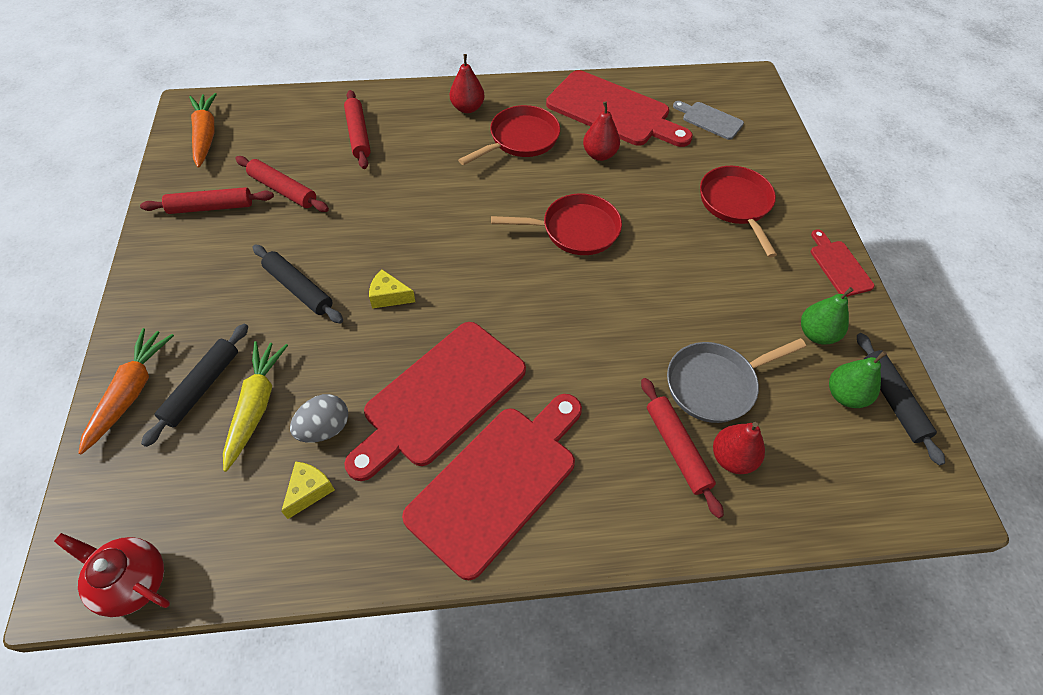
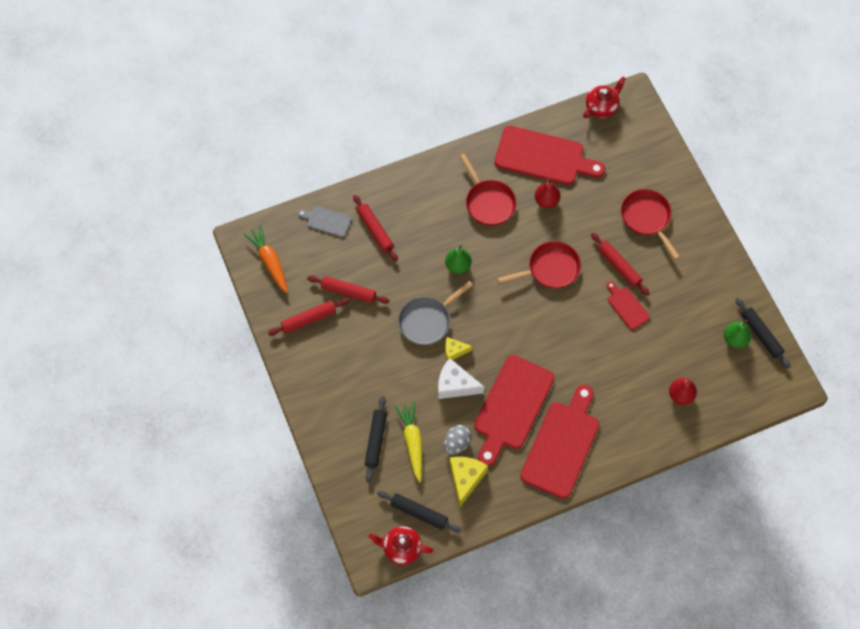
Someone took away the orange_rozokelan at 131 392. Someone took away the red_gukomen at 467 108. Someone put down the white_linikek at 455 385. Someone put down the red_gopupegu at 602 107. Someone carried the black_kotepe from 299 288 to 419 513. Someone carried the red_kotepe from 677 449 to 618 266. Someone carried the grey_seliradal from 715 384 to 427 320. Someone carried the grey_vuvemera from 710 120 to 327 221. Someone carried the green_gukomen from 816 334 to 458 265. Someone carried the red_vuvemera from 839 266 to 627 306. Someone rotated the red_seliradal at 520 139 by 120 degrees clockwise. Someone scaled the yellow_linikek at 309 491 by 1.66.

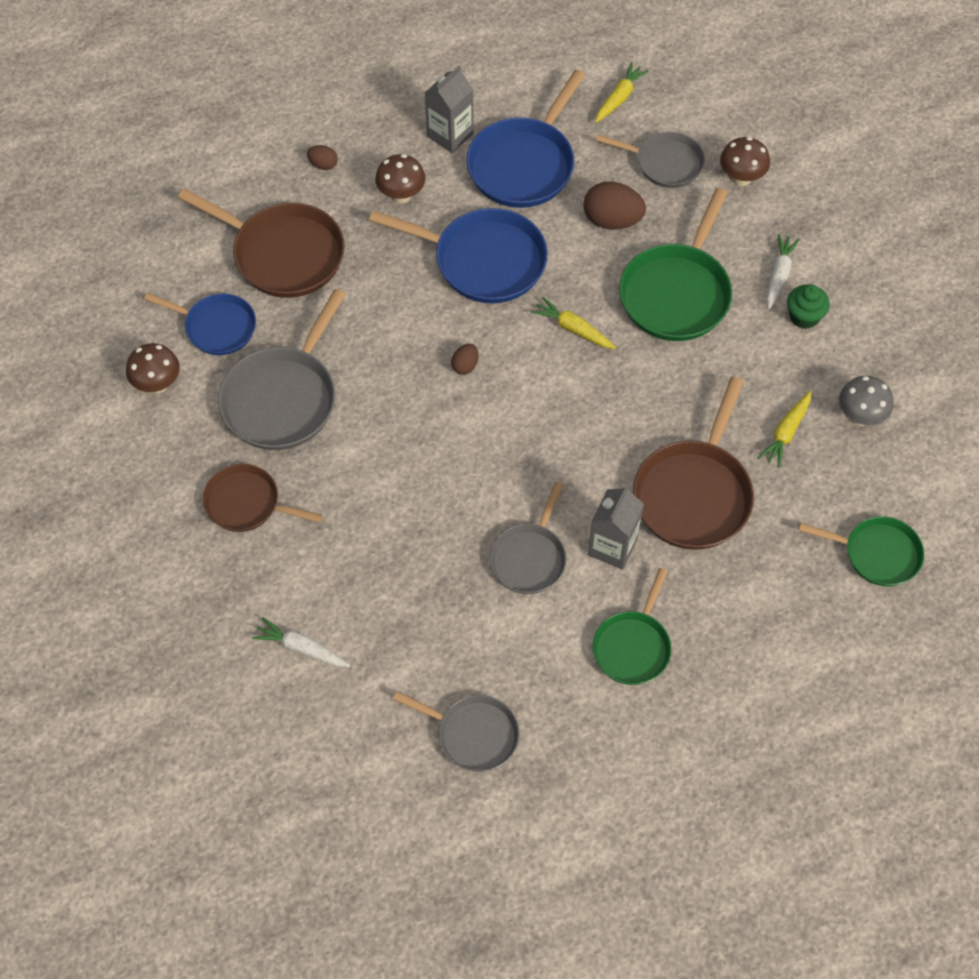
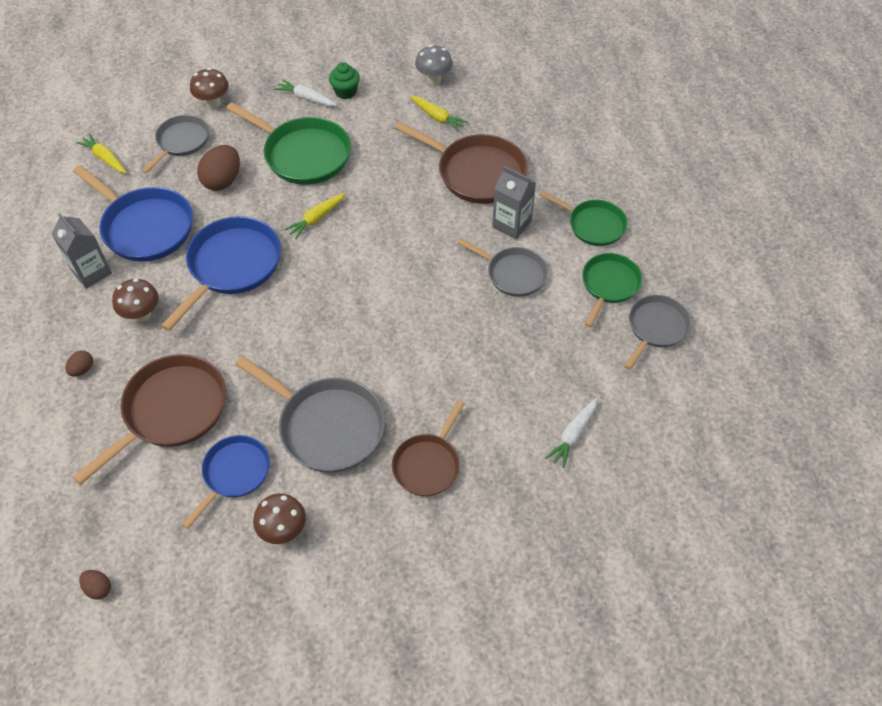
Someone carried the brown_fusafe from 465 366 to 98 588. Someone carried the green_seliradal from 877 554 to 609 285.

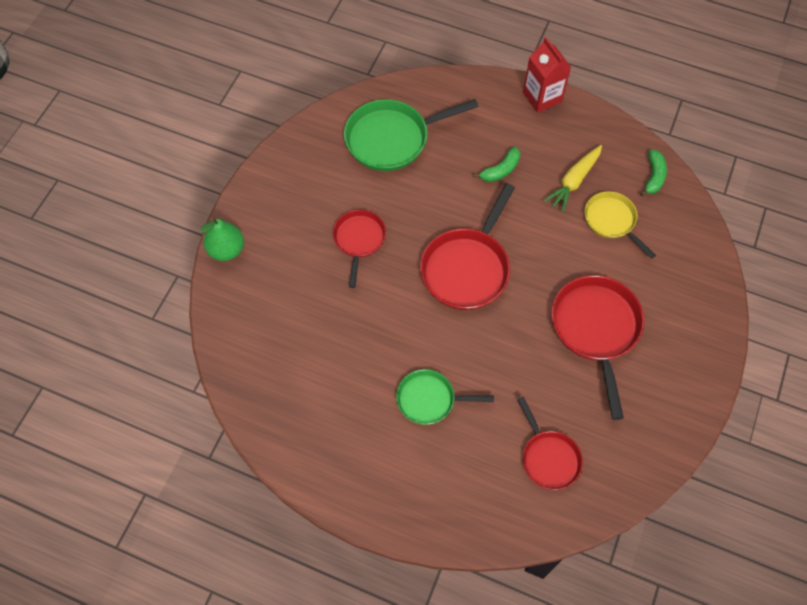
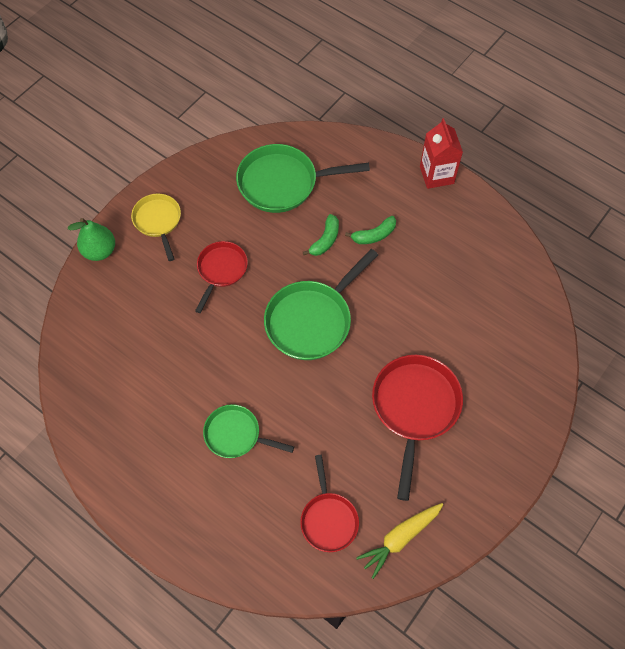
Someone carried the yellow_rozokelan from 574 181 to 400 538. Someone carried the yellow_seliradal from 612 221 to 158 221. Someone carried the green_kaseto from 653 177 to 325 240. Someone repainted the red_seliradal at 467 268, which became the green_seliradal at 312 320.

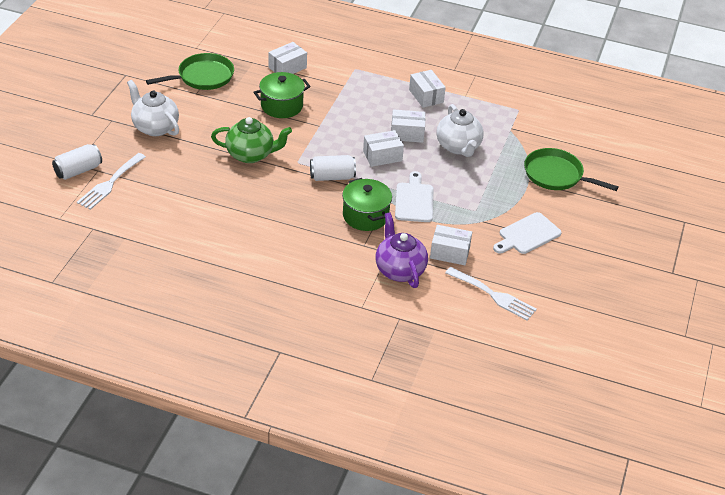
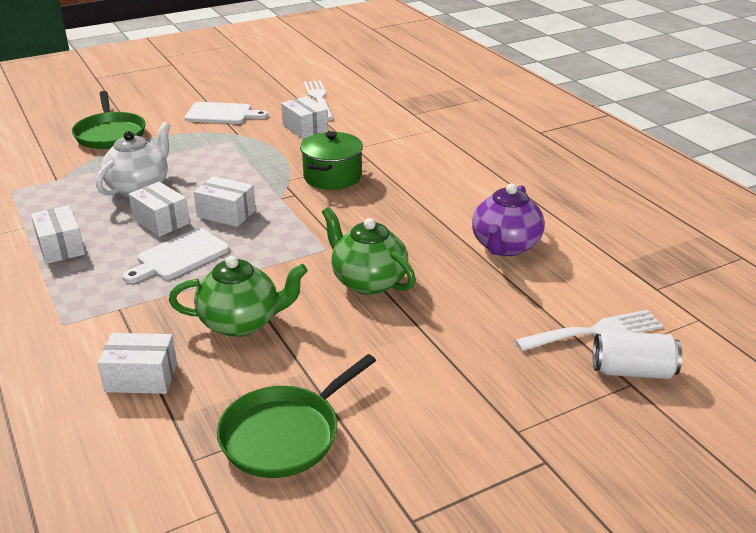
Someone took away the white_gopupegu at 155 127. Someone took away the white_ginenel at 332 177. Someone carried the purple_gopupegu from 399 270 to 505 246. Someone carried the white_vuvemera from 414 200 to 179 256. Someone swapped the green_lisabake at 282 106 for the green_gopupegu at 241 322. Someone rotated the green_seliradal at 203 77 by 60 degrees counterclockwise. Someone rotated the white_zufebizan at 426 96 by 45 degrees counterclockwise.

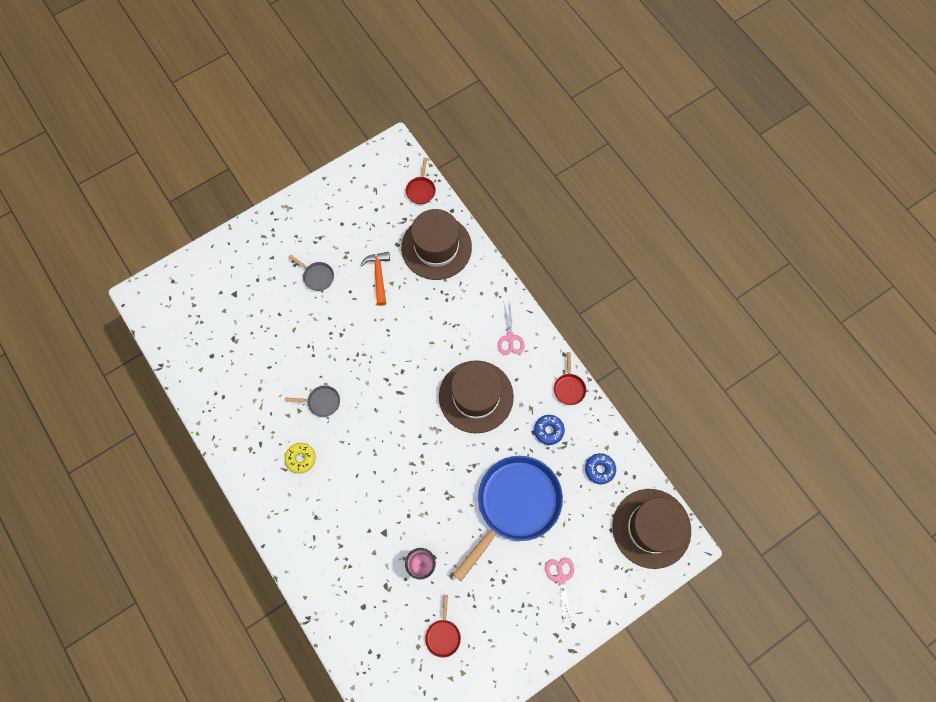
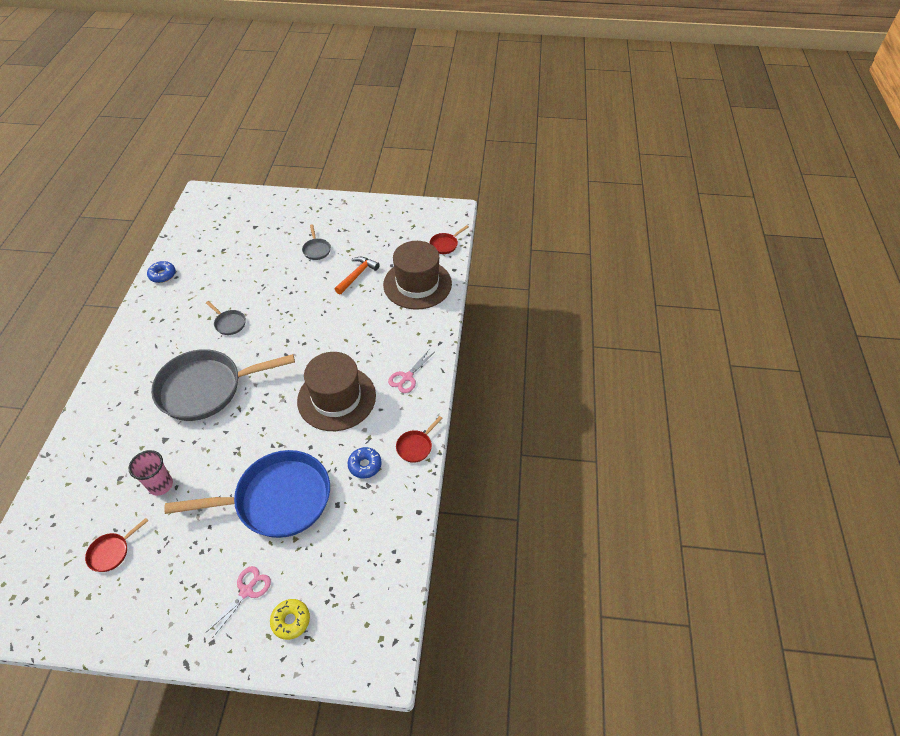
Someone took away the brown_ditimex at 651 528. Someone put down the grey_seliradal at 206 388. Someone carried the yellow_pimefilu from 301 458 to 291 620. Someone carried the blue_pimefilu from 599 469 to 162 275.

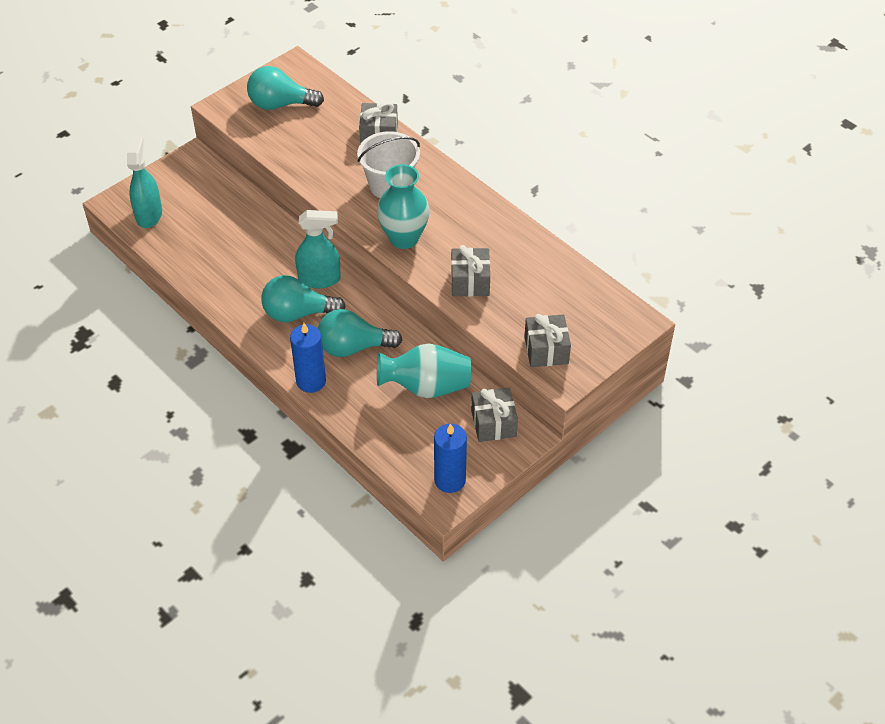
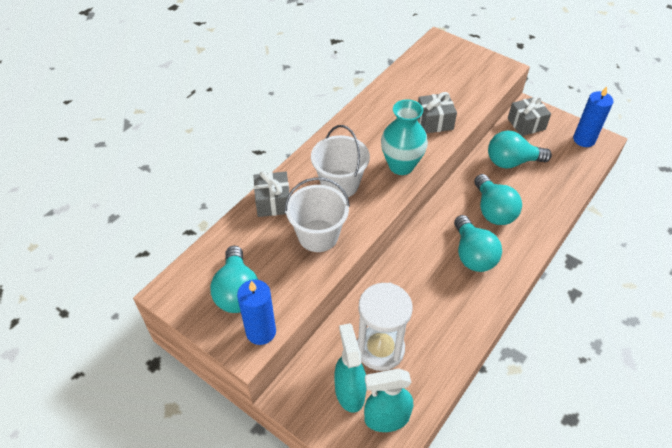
Someone took away the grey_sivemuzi at 546 350. Someone put down the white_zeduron at 318 236. Someone put down the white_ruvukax at 380 349. Someone carried the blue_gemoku from 311 381 to 261 331. Someone carried the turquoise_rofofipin from 320 279 to 349 391. Someone swapped the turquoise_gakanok at 426 387 for the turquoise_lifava at 511 162.

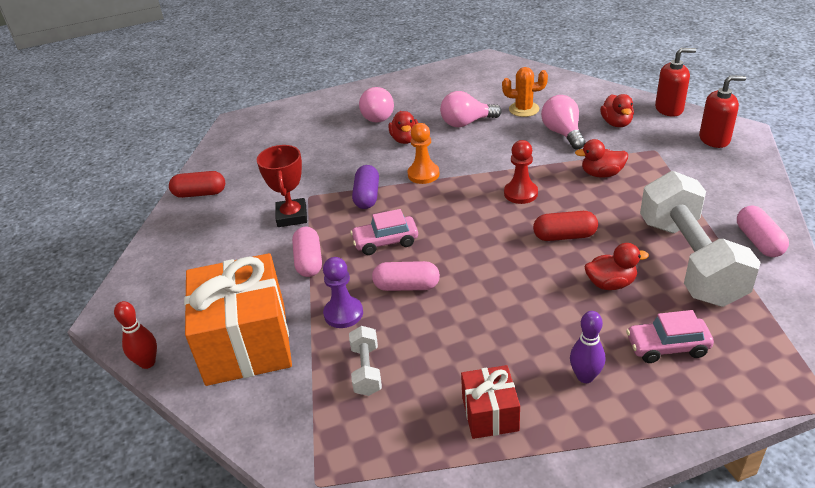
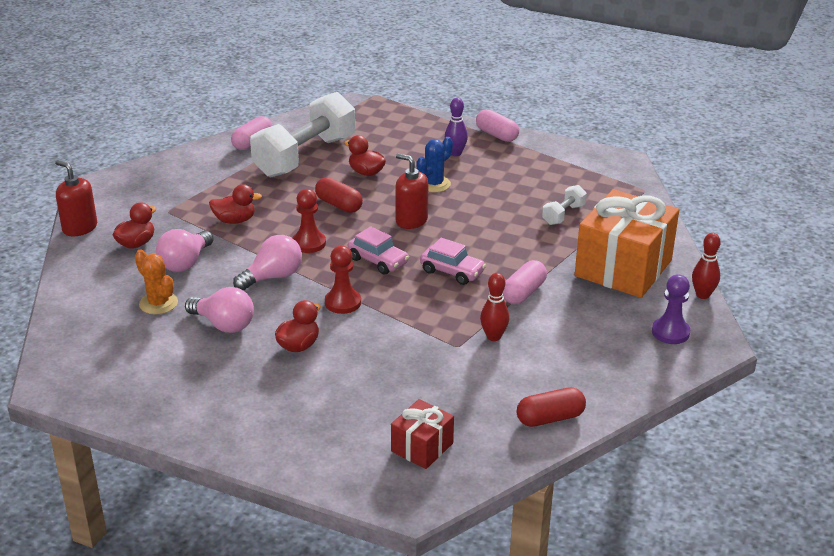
Someone took away the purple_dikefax at 367 196. Someone put down the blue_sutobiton at 434 184. Someone carried the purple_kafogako from 343 313 to 670 332. Someone carried the pink_lifava from 379 116 to 273 277. Someone carried the pink_dikefax from 406 286 to 496 135. Someone carried the red_sivemuzi from 490 414 to 422 447. Someone carried the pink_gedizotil from 667 347 to 378 261. Someone carried the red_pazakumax from 714 139 to 411 221. Someone swapped the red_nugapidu at 292 216 for the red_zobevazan at 493 337. Someone repainted the orange_kafogako at 423 174, which became the red_kafogako at 343 302. Someone rotated the red_dikefax at 200 193 by 60 degrees counterclockwise. Someone rotated the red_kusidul at 601 174 by 45 degrees counterclockwise.

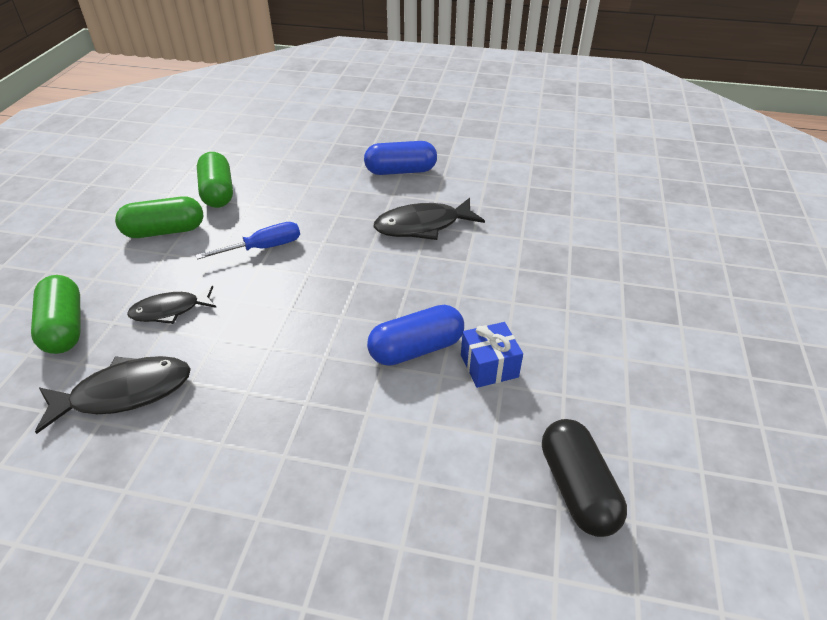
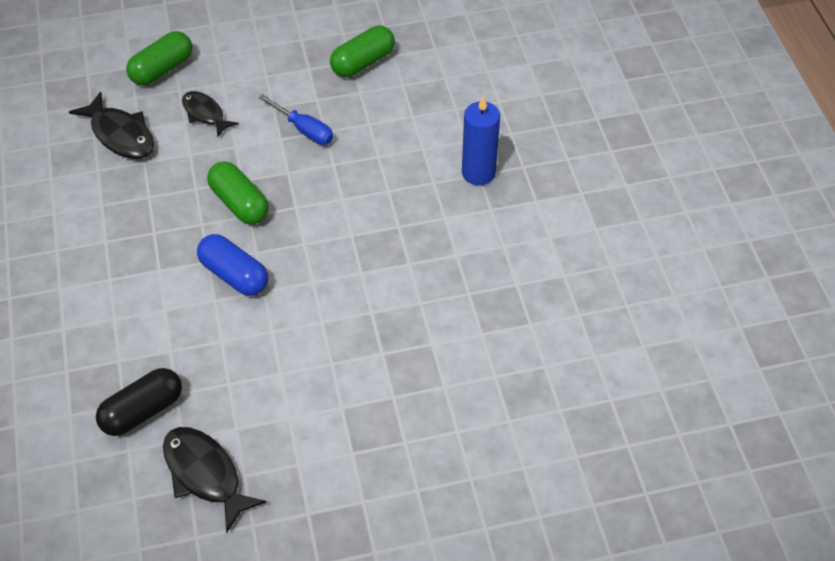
Someone took away the blue_sivemuzi at 489 366. Someone carried the green_dikefax from 165 231 to 239 203. Someone carried the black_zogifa from 423 226 to 205 474. Someone swapped the blue_dikefax at 400 171 for the blue_gemoku at 478 173.

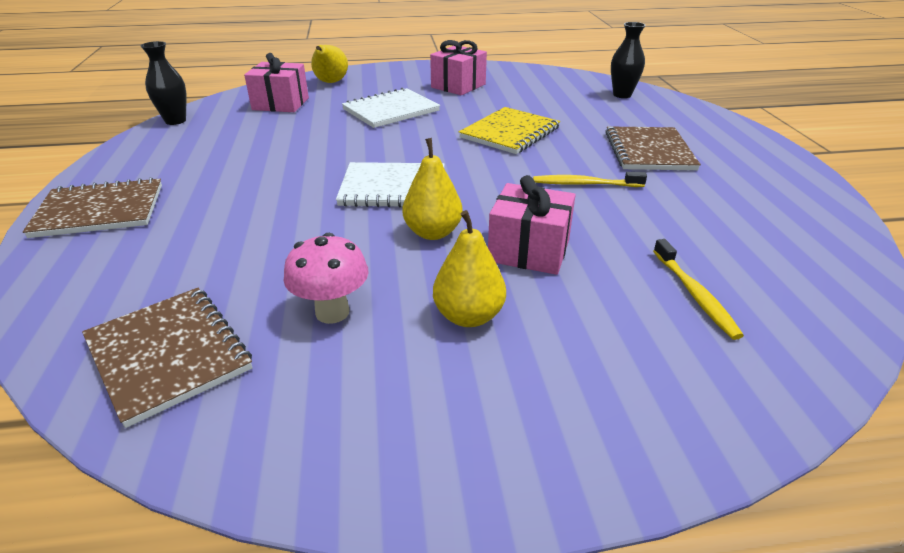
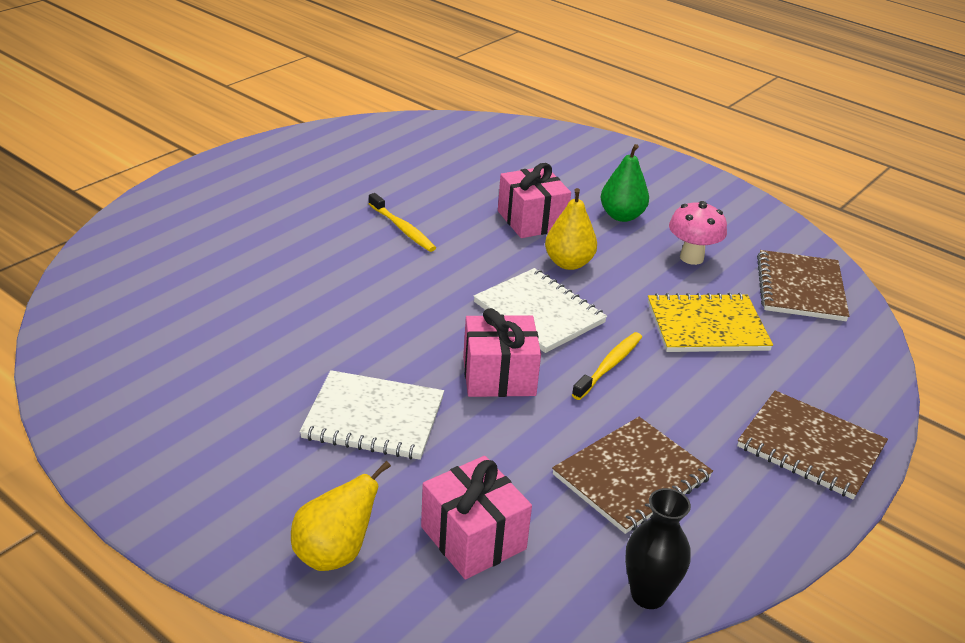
Someone took away the black_gakanok at 622 95. Someone carried the pink_sivemuzi from 458 86 to 499 376. Someone carried the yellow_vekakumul from 510 133 to 707 326. Someone carried the brown_vekakumul from 649 151 to 631 476. Someone carried the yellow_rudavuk from 695 294 to 609 366. Someone repainted the yellow_gukomen at 468 316, which became the green_gukomen at 621 216.

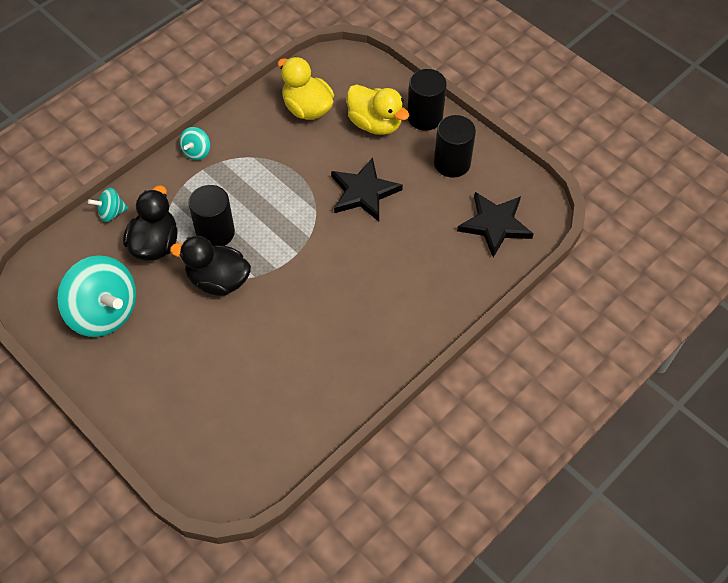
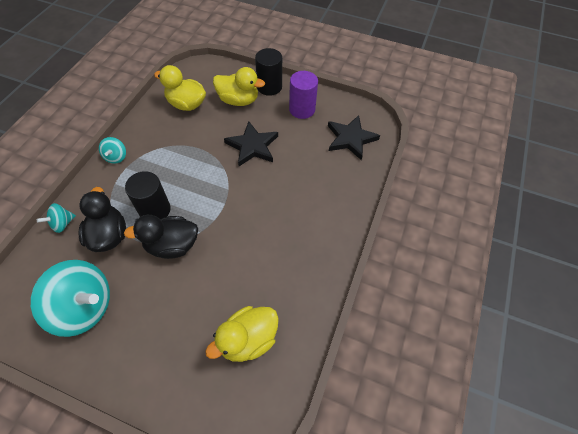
Someone put down the yellow_kusidul at 248 339. Someone repainted the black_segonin at 452 163, which became the purple_segonin at 302 109.

